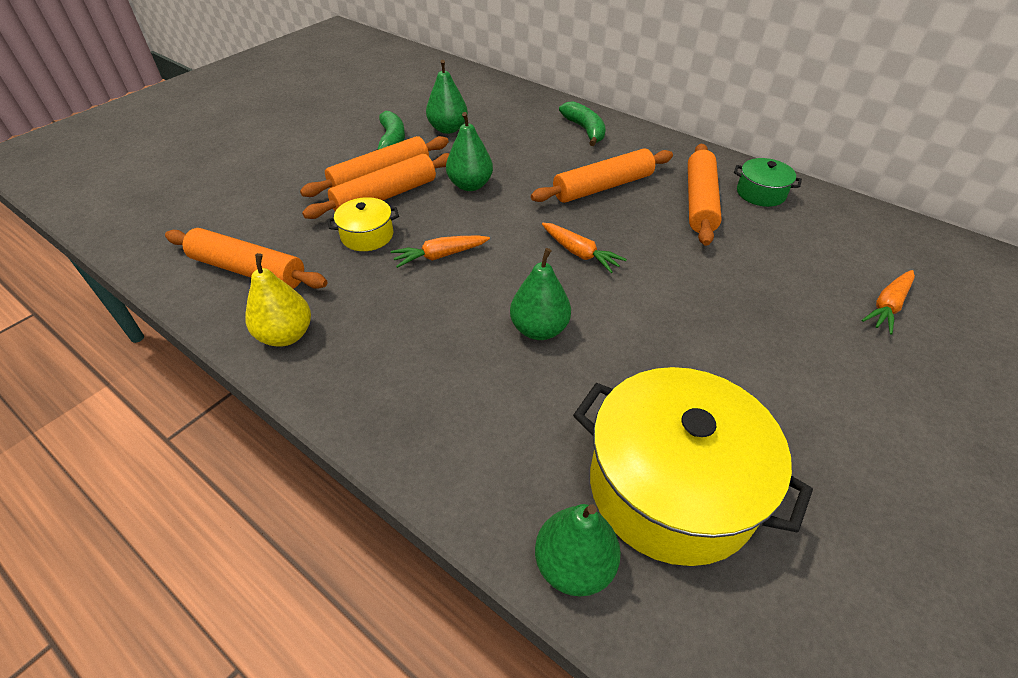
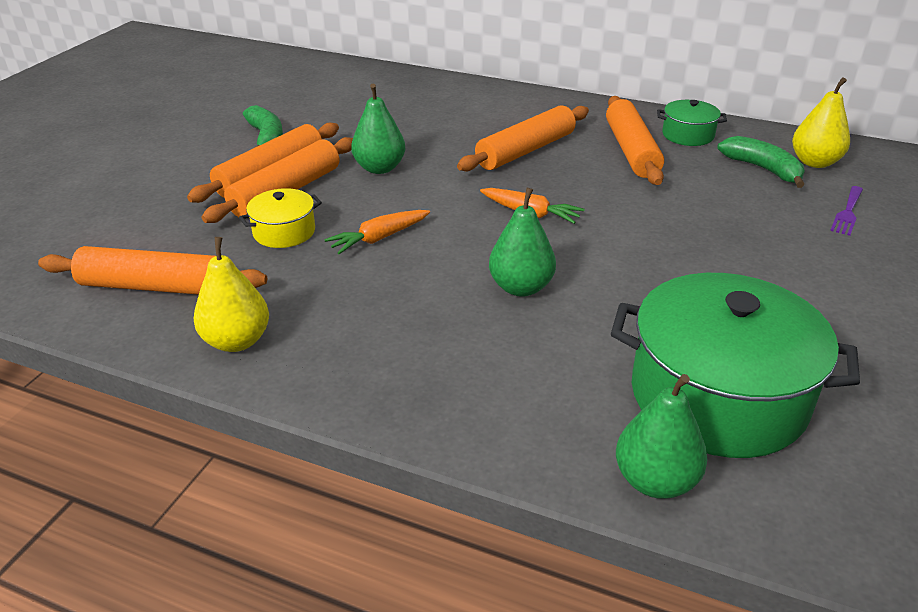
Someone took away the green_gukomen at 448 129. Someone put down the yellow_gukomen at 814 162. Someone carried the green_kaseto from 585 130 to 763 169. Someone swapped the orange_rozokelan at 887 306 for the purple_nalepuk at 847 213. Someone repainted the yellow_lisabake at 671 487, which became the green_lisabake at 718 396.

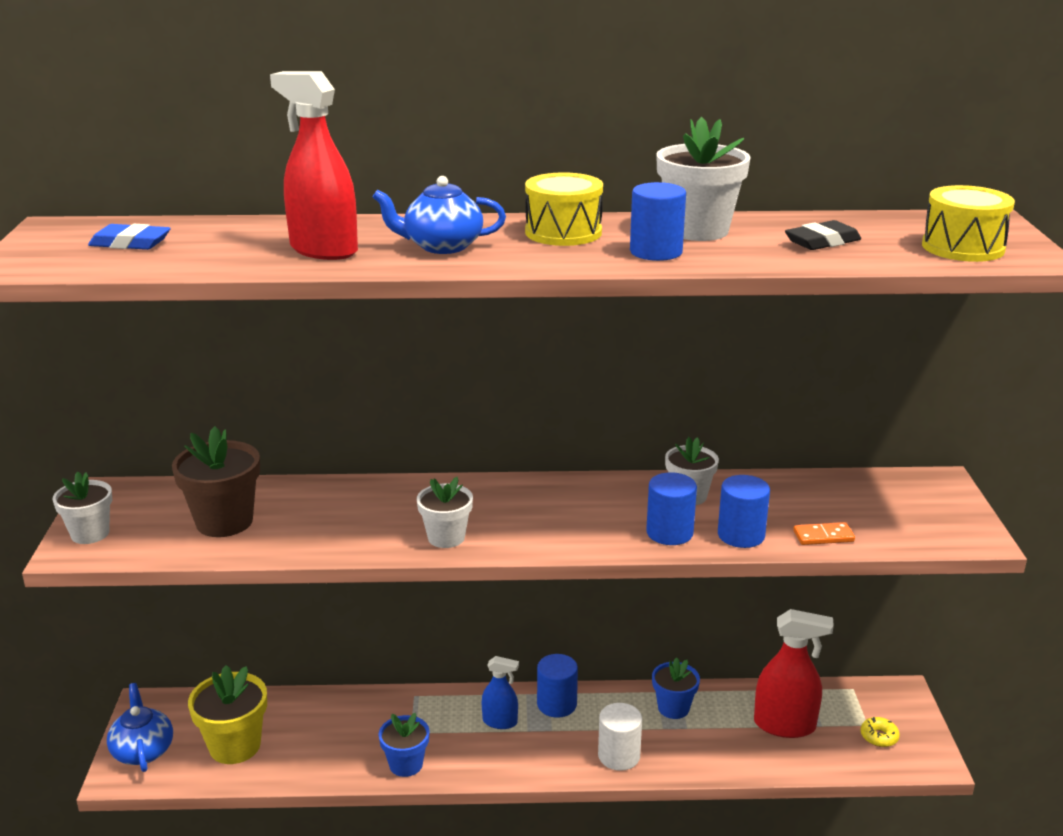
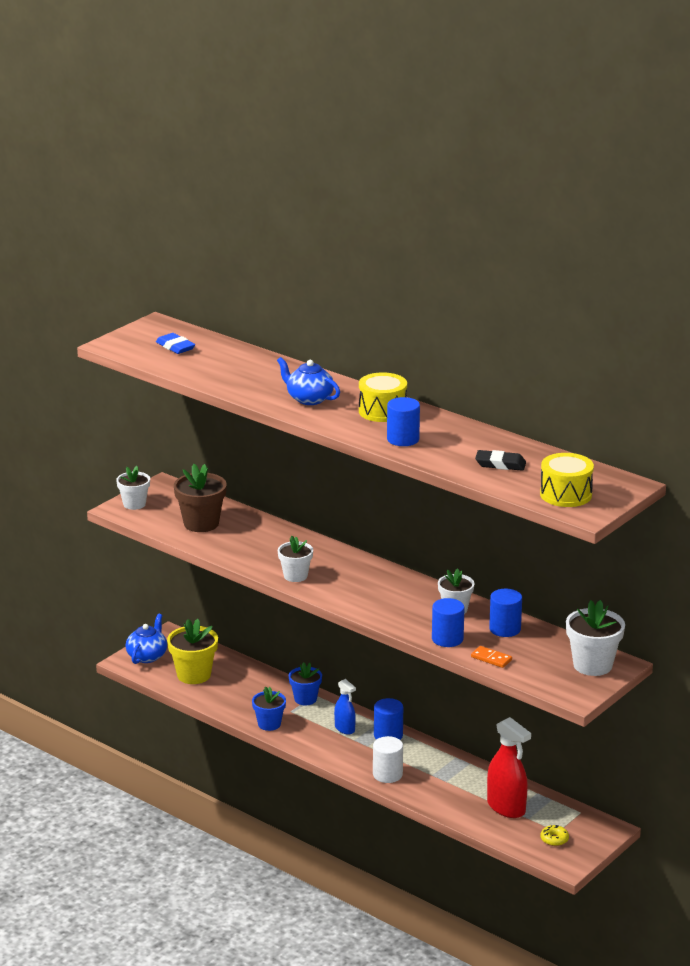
Someone took away the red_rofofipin at 323 250. Someone carried the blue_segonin from 669 533 to 505 629. Someone carried the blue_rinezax from 673 708 to 305 699. Someone carried the white_rinezax from 698 230 to 592 665.

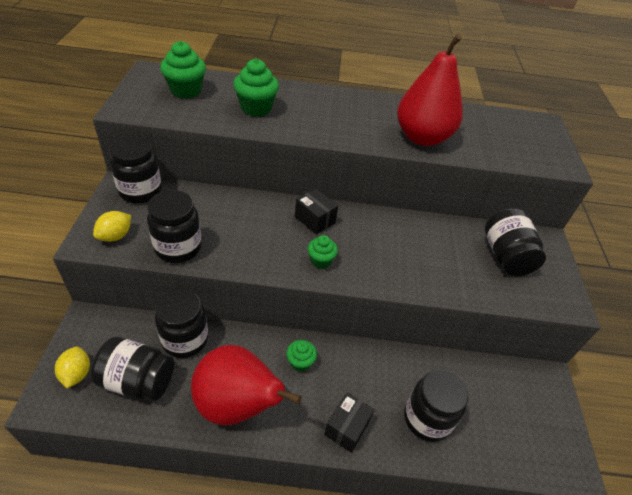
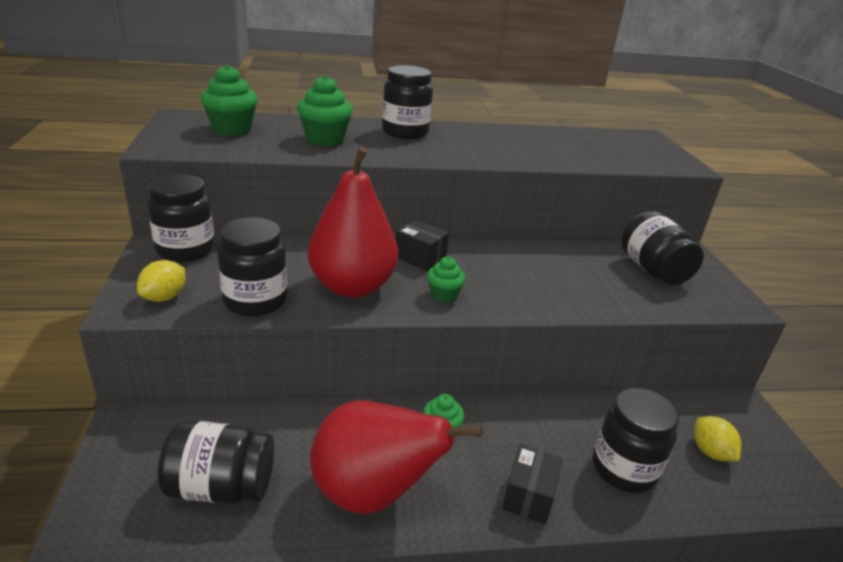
Someone carried the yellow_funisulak from 76 374 to 710 452. Someone carried the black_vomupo from 185 340 to 405 132. Someone carried the red_gukomen from 422 137 to 352 286.

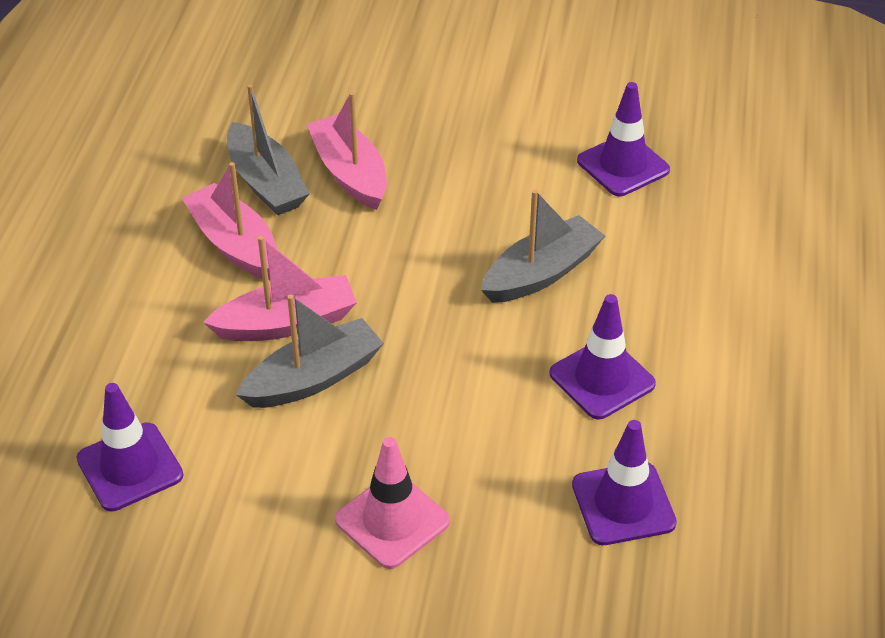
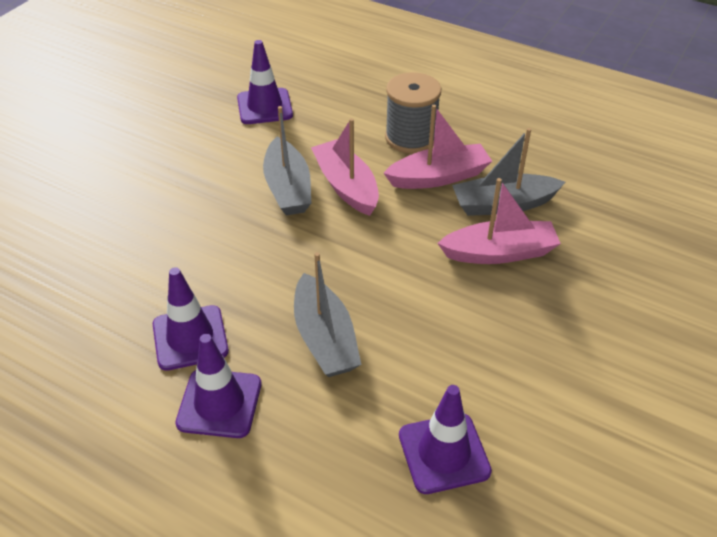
Someone took away the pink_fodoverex at 392 521. Someone put down the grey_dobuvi at 411 137. Someone carried the purple_fodoverex from 623 504 to 219 403. Someone rotated the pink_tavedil at 286 323 by 150 degrees clockwise.

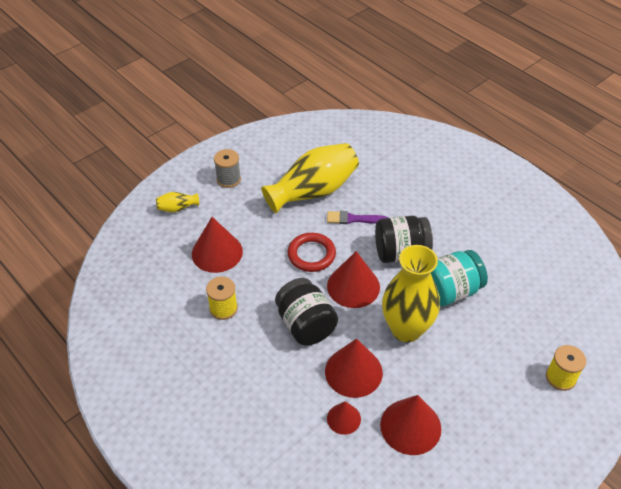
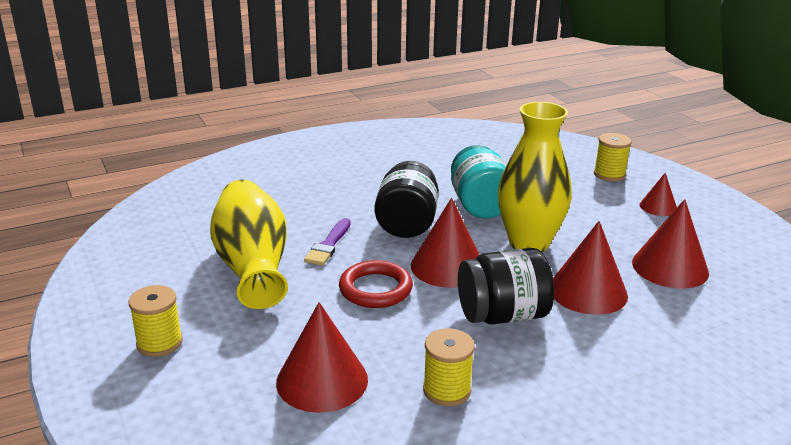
Someone took away the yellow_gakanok at 177 208. Someone carried the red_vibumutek from 343 418 to 658 207. Someone repainted the grey_dobuvi at 228 179, which became the yellow_dobuvi at 159 343.

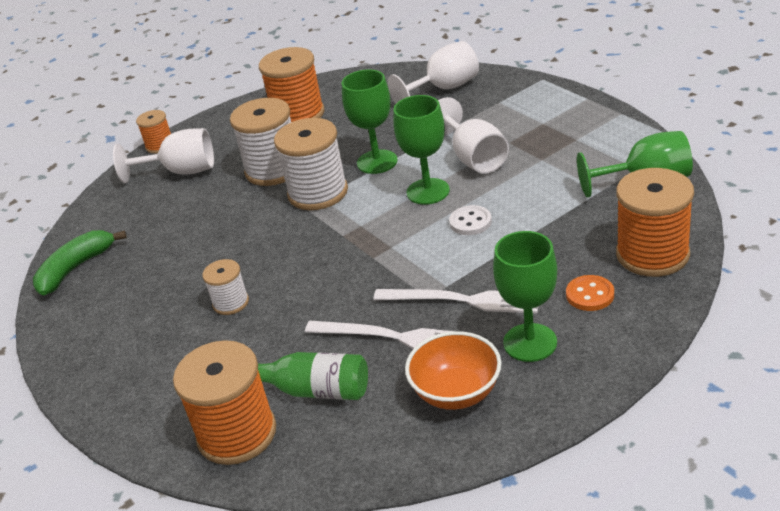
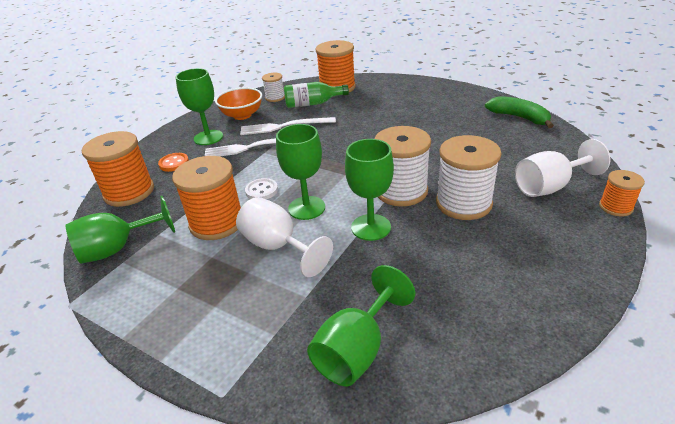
Someone carried the white_dobuvi from 231 303 to 275 98. Someone carried the orange_dobuvi from 298 114 to 217 222. Someone repainted the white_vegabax at 444 89, which became the green_vegabax at 357 350. Someone rotated the green_kaseto at 75 268 by 60 degrees counterclockwise.

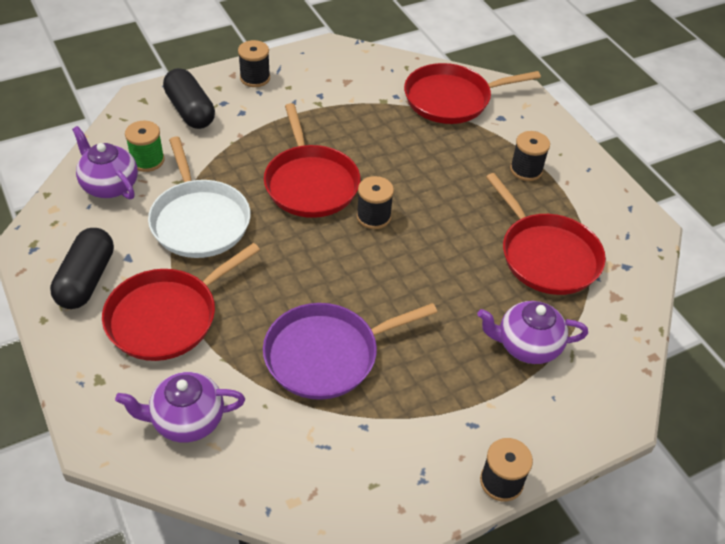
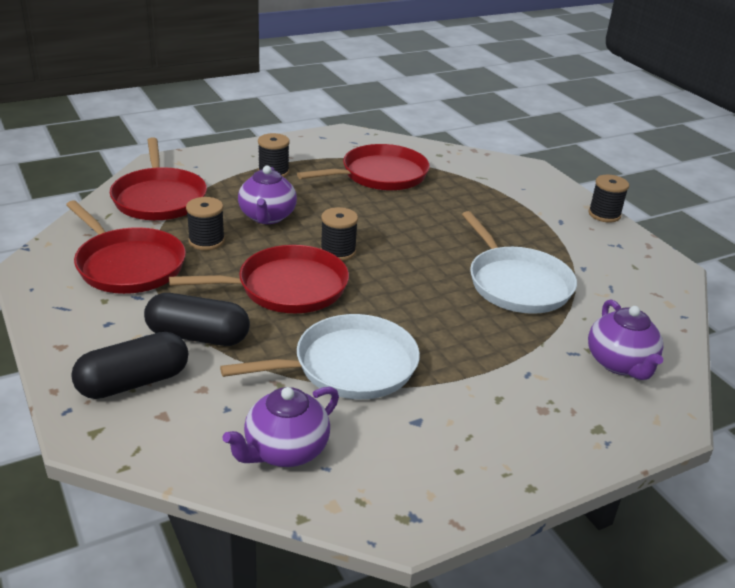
Someone took away the green_dobuvi at 147 160. Someone carried the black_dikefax from 86 280 to 198 336. Someone carried the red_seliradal from 167 317 to 128 265. Someone carried the black_dobuvi from 255 78 to 206 241. Someone carried the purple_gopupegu from 527 346 to 267 217. Someone repainted the purple_seliradal at 327 354, which became the white_seliradal at 516 283.

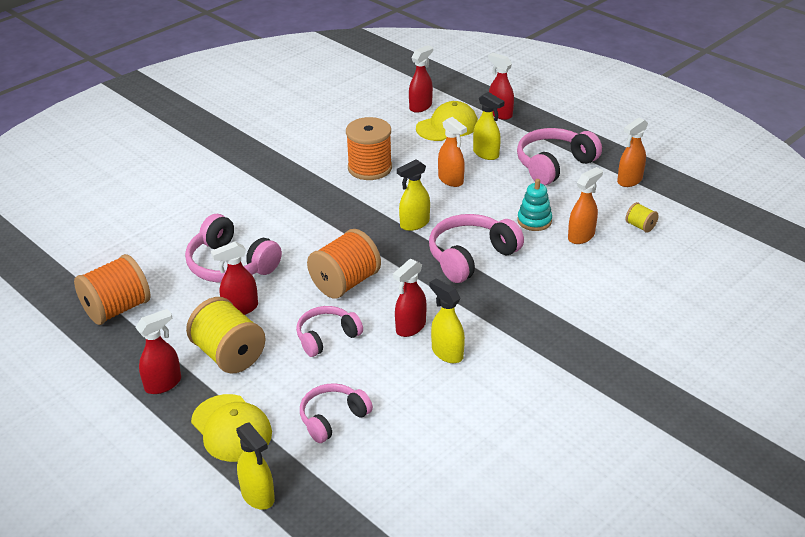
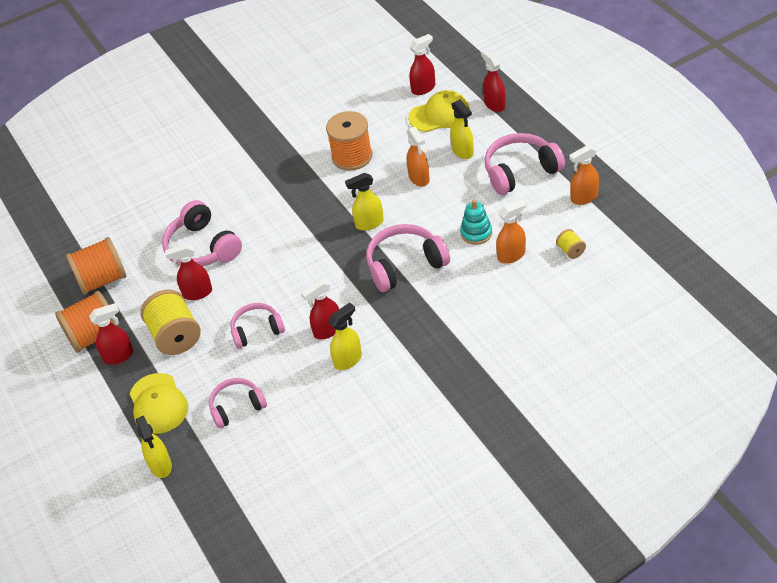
Someone carried the orange_dobuvi from 345 283 to 94 336. Someone rotated the yellow_rofofipin at 447 353 by 75 degrees clockwise.

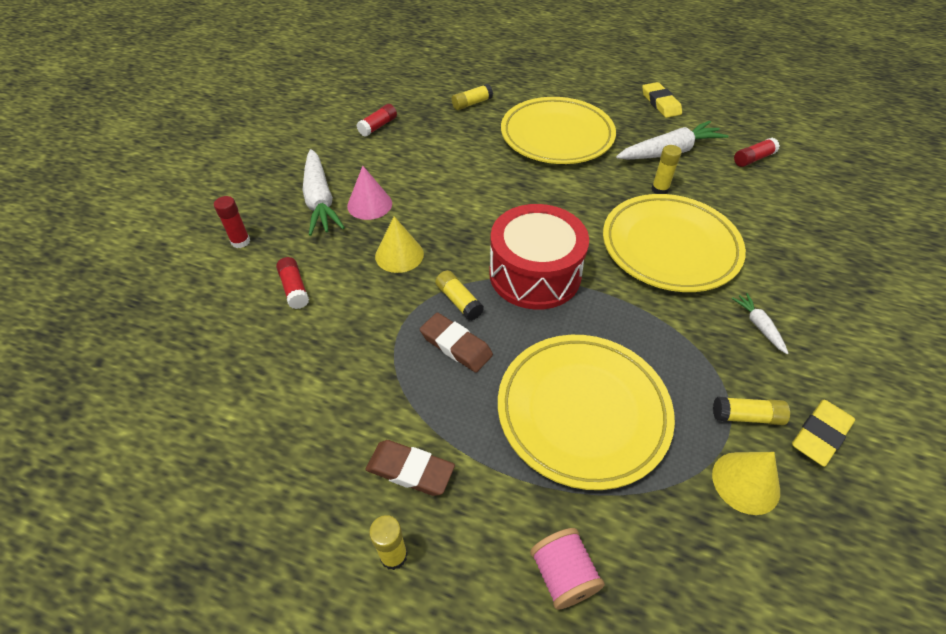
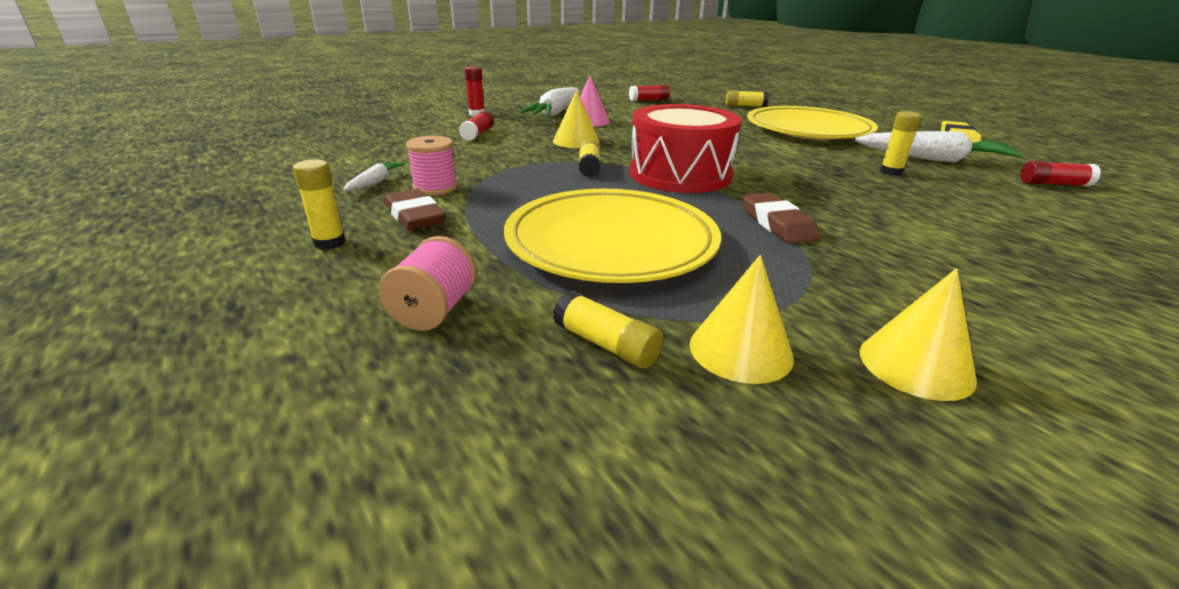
Someone took away the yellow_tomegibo at 670 247. Someone put down the pink_dobuvi at 435 188. Someone carried the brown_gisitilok from 456 345 to 777 223. Someone carried the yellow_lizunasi from 746 416 to 606 344. Someone carried the white_rozokelan from 758 326 to 376 182. Someone swapped the yellow_gisitilok at 820 435 for the yellow_vibumutek at 916 365.

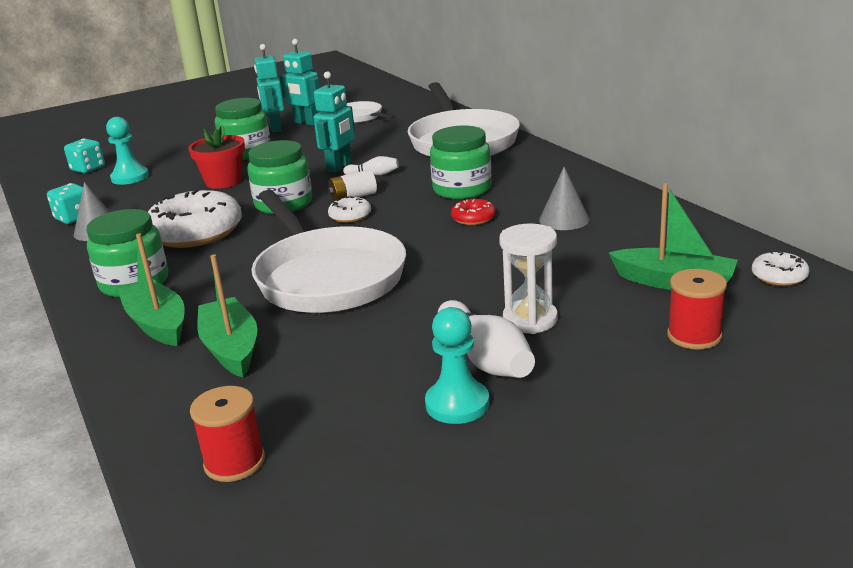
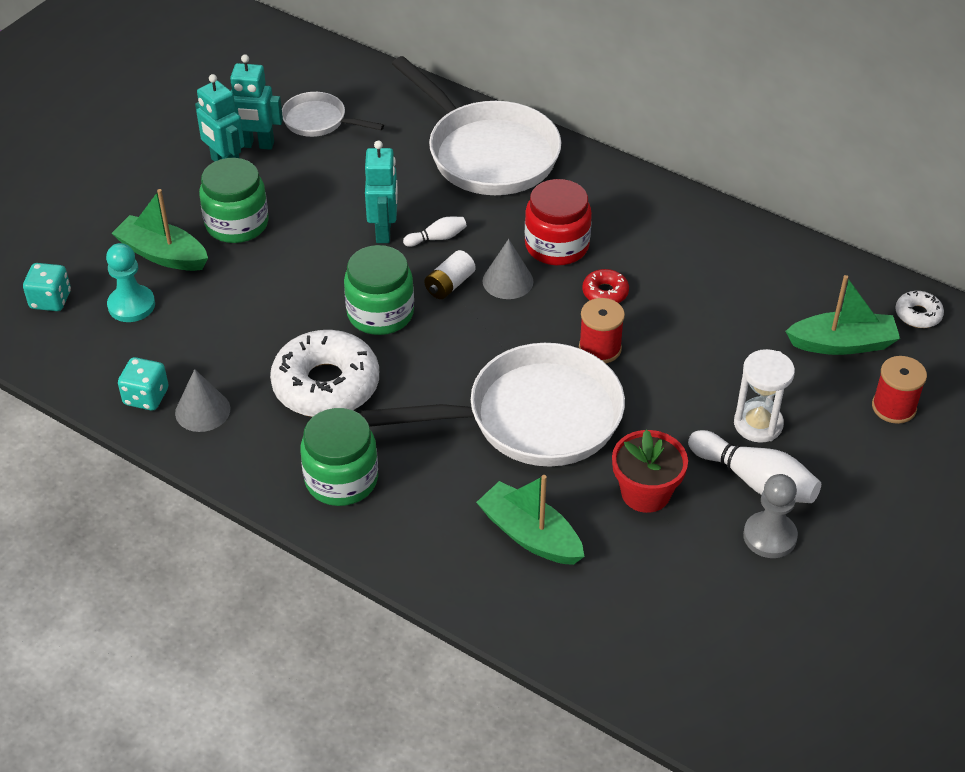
Someone took away the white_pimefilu at 350 216. Someone carried the green_tavedil from 157 324 to 163 254. Someone carried the red_rinezax from 223 181 to 645 493. Someone carried the red_dobuvi from 234 462 to 600 348. Someone carried the grey_vibumutek from 564 219 to 507 281. Someone repainted the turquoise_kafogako at 457 404, which became the grey_kafogako at 769 536. Someone repainted the green_vomupo at 462 189, which became the red_vomupo at 557 246. Someone rotated the white_seliradal at 327 277 by 45 degrees counterclockwise.

